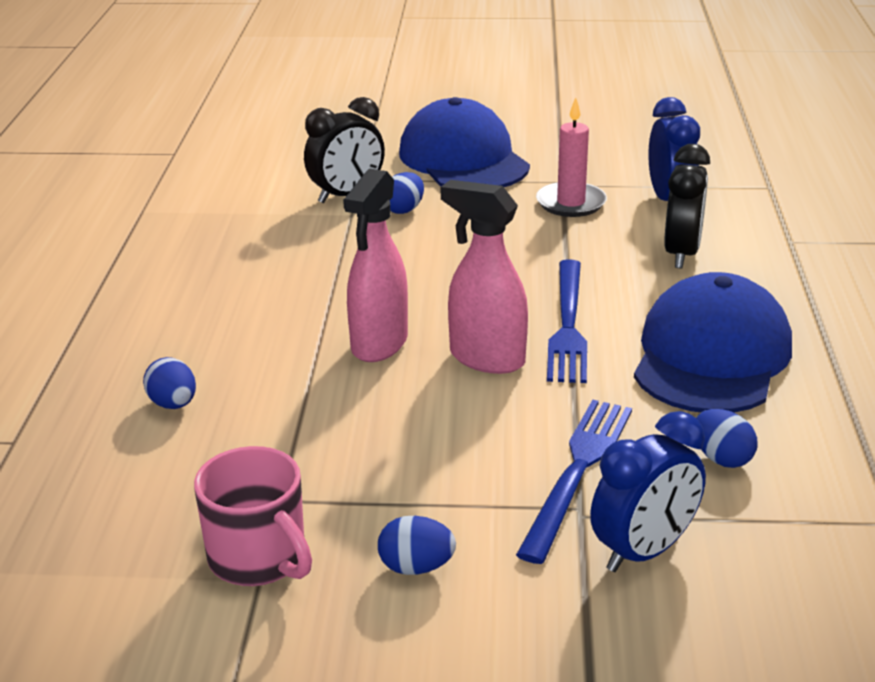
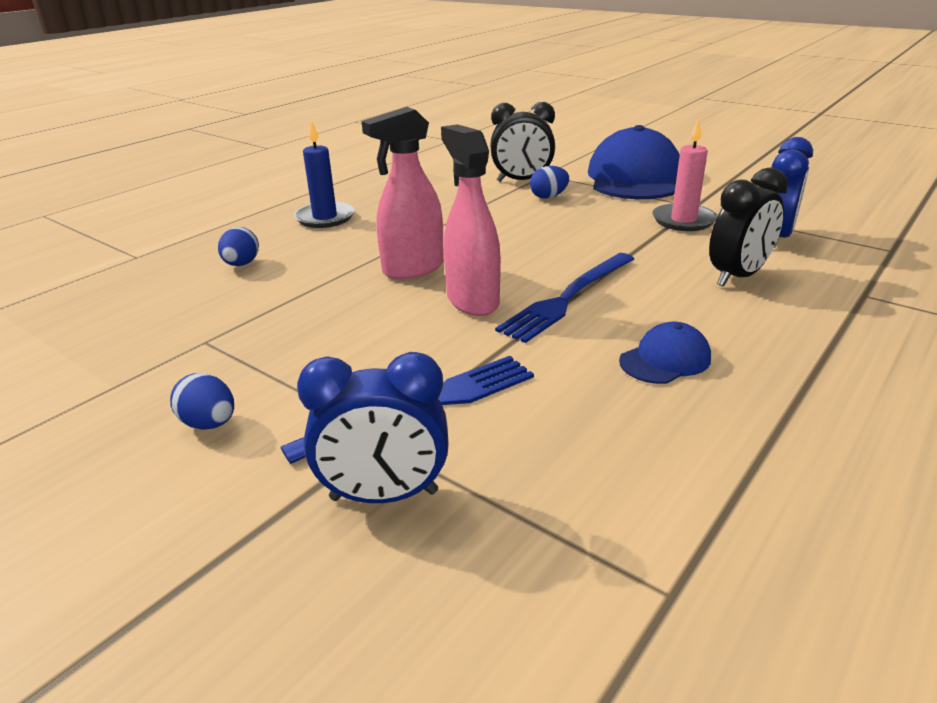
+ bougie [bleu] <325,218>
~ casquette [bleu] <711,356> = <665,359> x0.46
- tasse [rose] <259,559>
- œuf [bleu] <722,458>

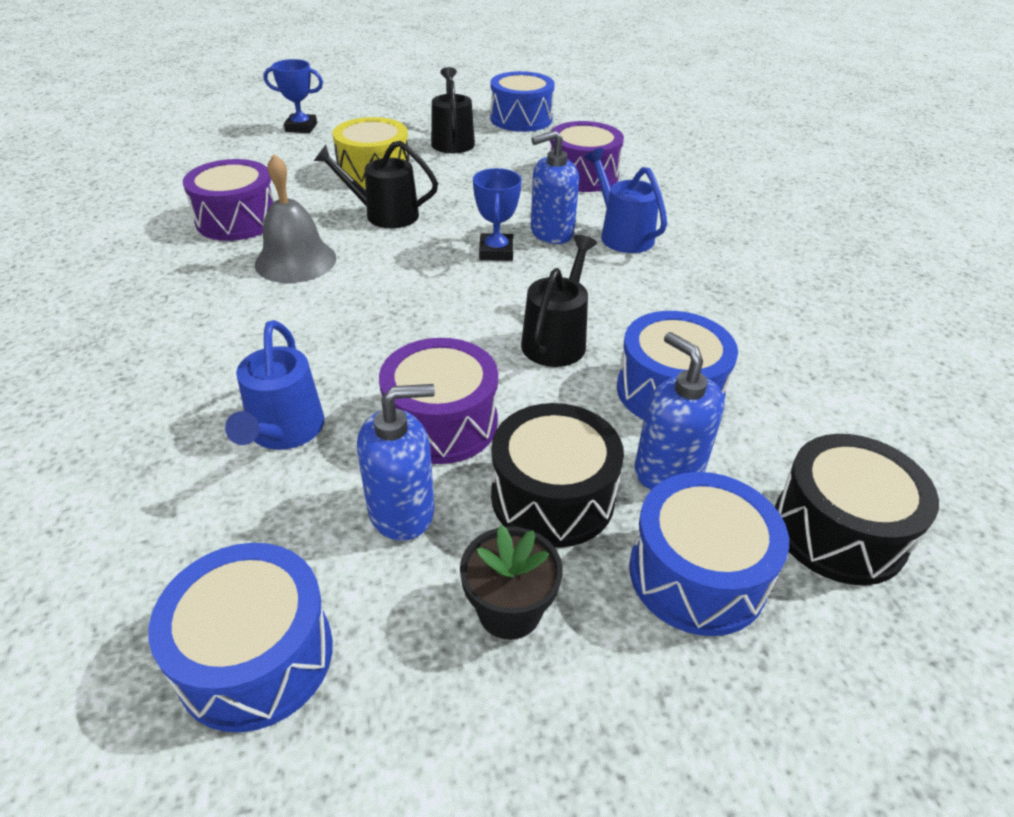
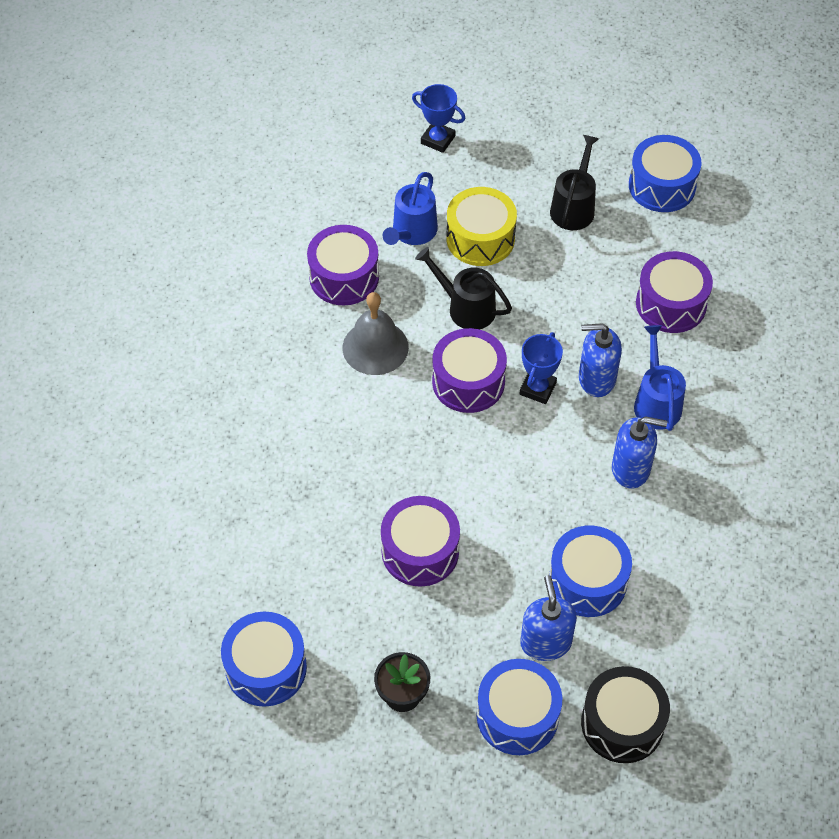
~ arrosoir [bleu] <284,431> to <412,232>
+ tambour [violet] <468,382>
~ distributeur de savon [bleu] <402,511> to <631,469>
- tambour [noir] <552,496>
- arrosoir [noir] <556,340>

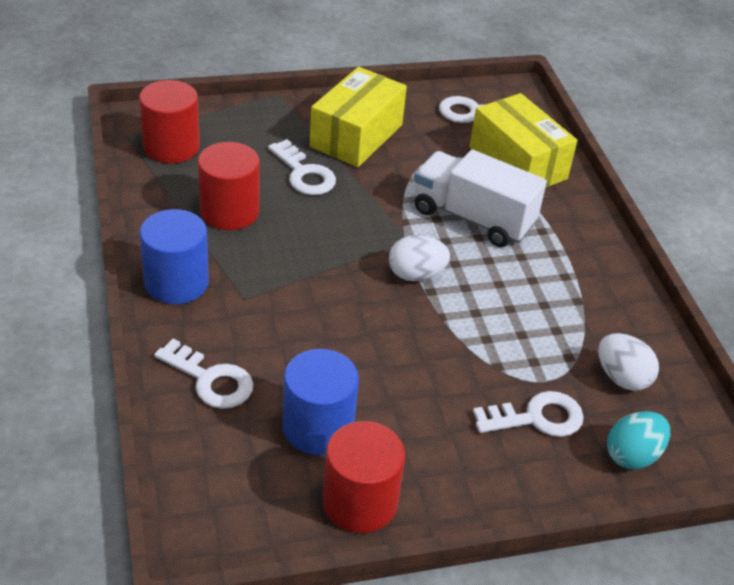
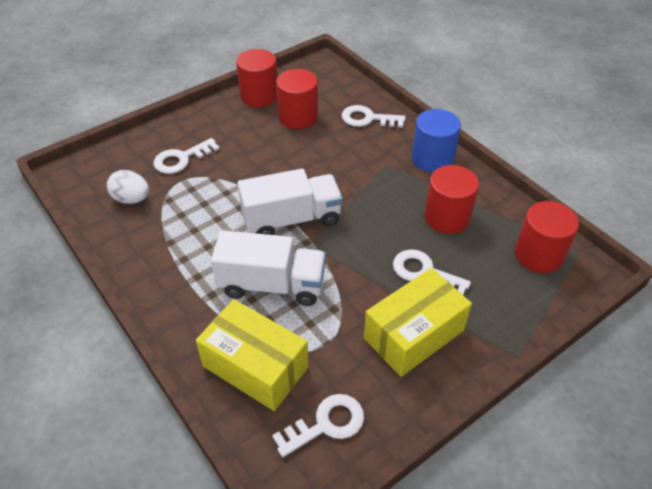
~ œuf [blanc] <416,274> to camion [blanc] <291,219>
~ cylindre [bleu] <318,427> to cylindre [rouge] <298,117>
~ boîte [jaune] <356,135> = <414,334> 45 degrees clockwise
- œuf [turquoise] <632,455>

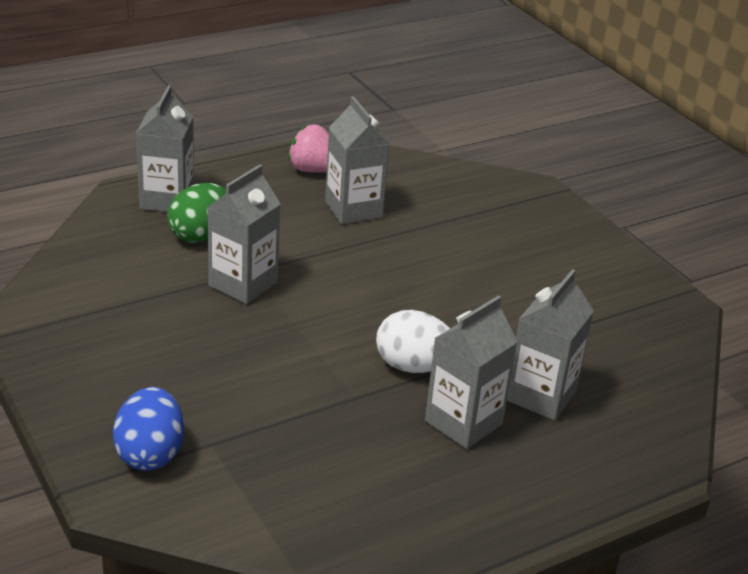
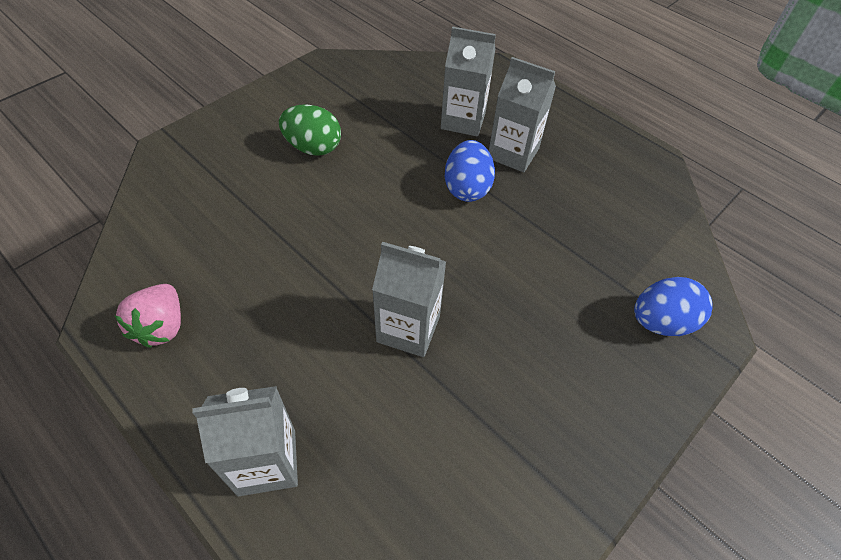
~ œuf [vert] <200,235> to <313,148>
~ œuf [blanc] <413,366> to œuf [bleu] <467,188>
- brique de lait [gris] <353,209>

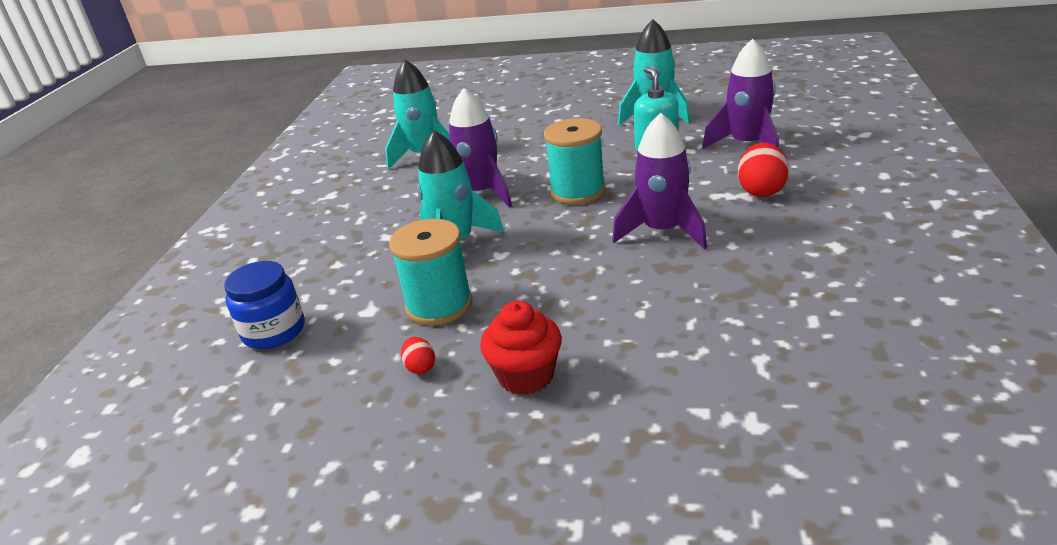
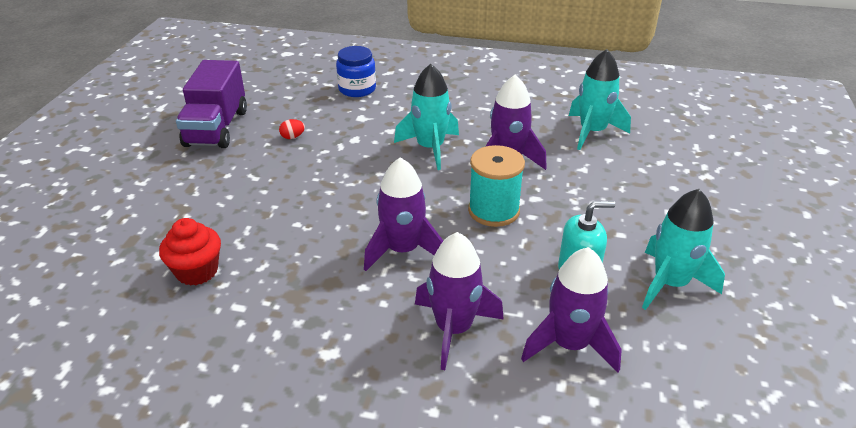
~ muffin [rouge] <526,376> to <197,271>
+ camion [violet] <217,128>
~ œuf [rouge] <761,191> to fusée [violet] <453,329>
- bobine [turquoise] <439,305>

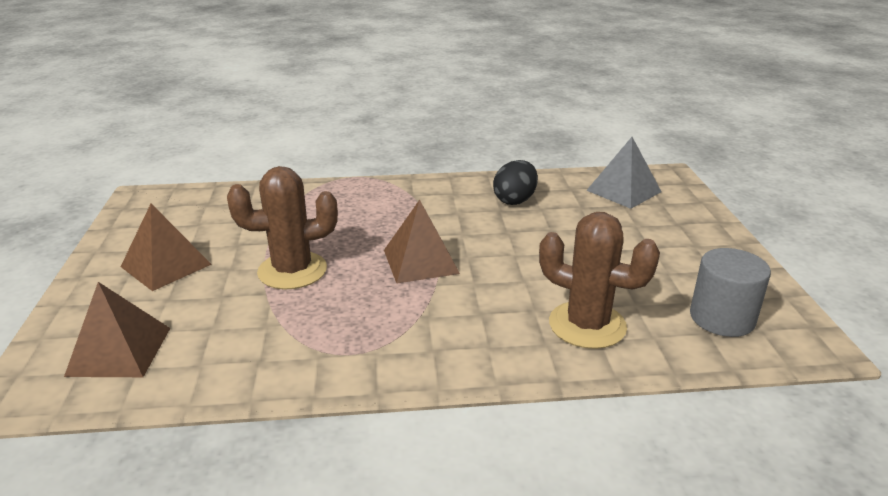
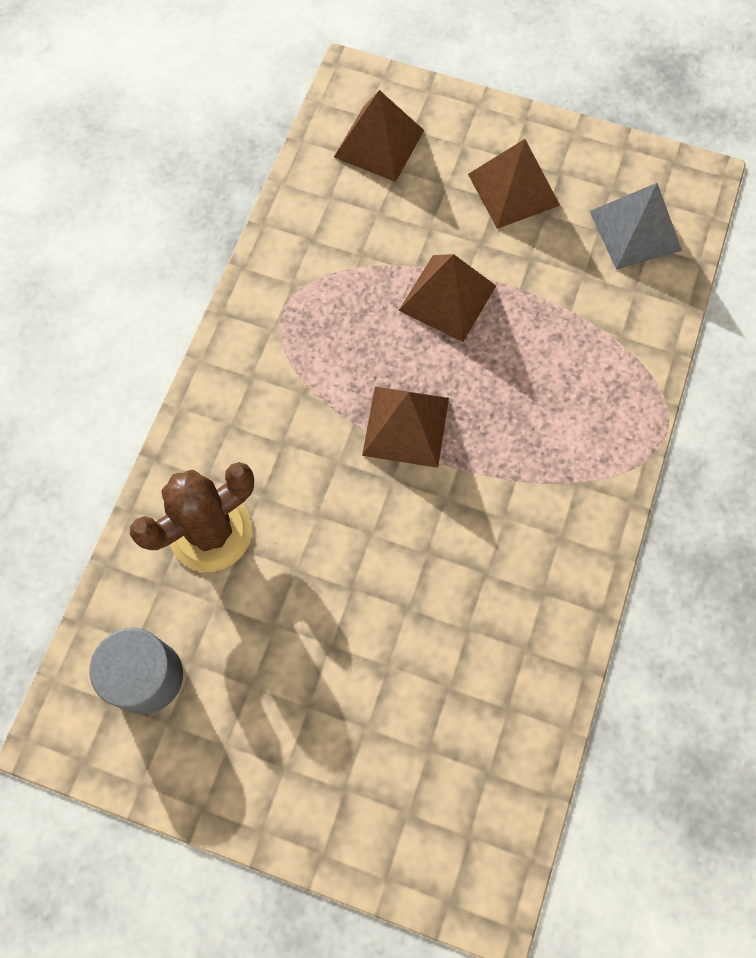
~ cactus [marron] <292,271> to pyramide [marron] <447,297>
~ pyramide [gris] <623,191> to <635,230>
- œuf [noir] <515,200>

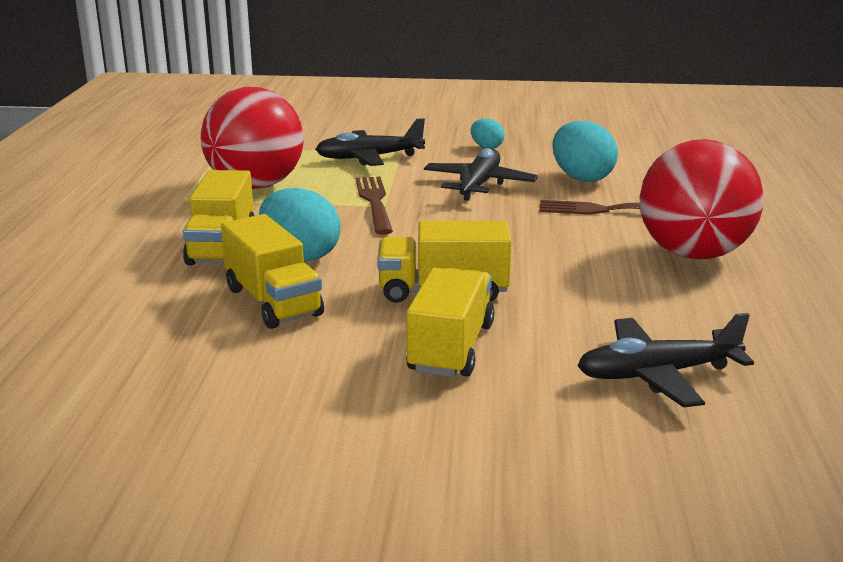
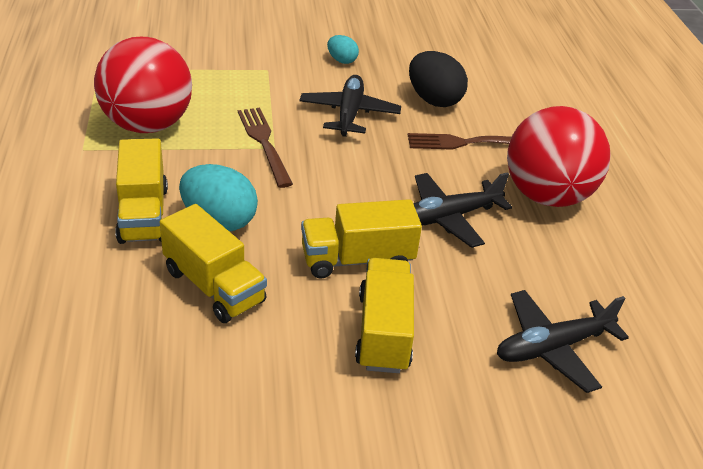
~ œuf [turquoise] <581,178> to œuf [noir] <434,100>
~ avion [noir] <369,158> to <448,217>

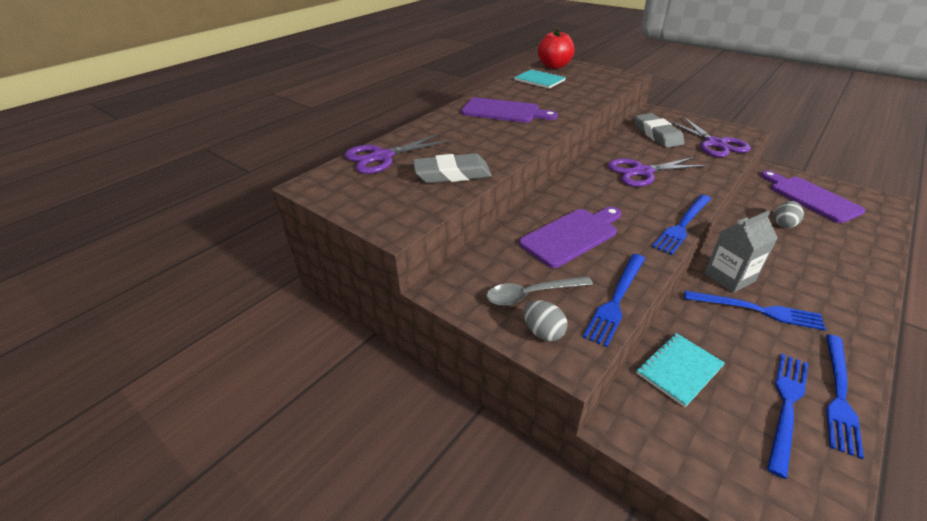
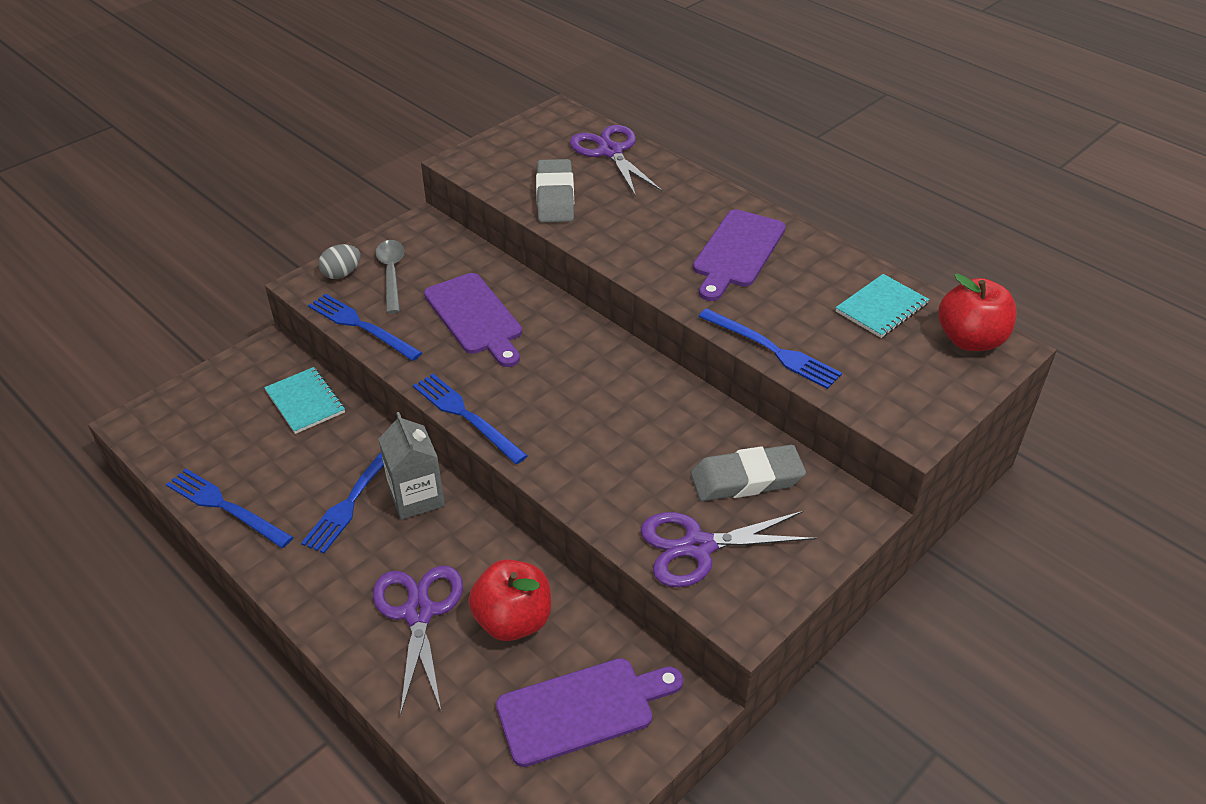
~ ciseaux [violet] <642,172> to <418,613>
~ œuf [gris] <783,224> to pomme [rouge] <513,620>
~ fourchette [bleu] <786,406> to <772,350>

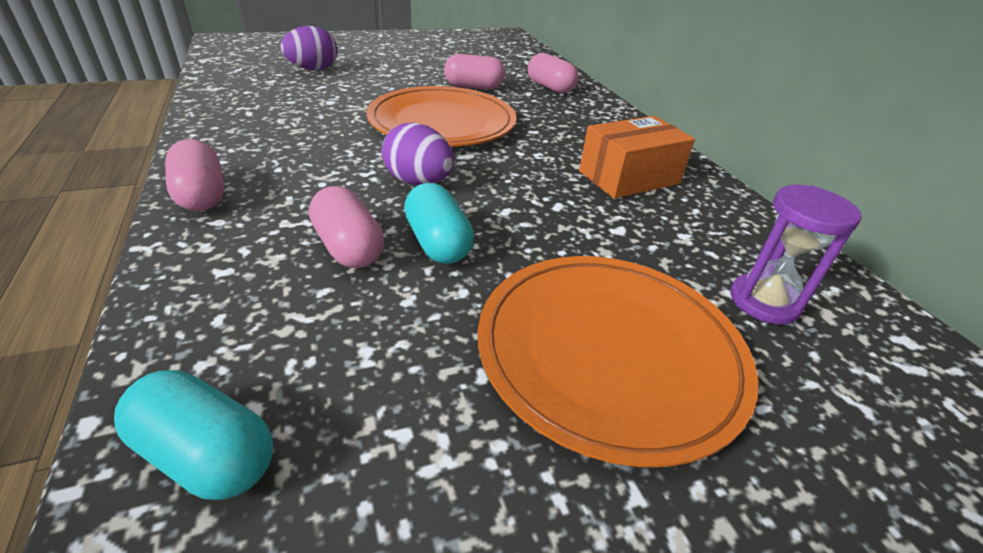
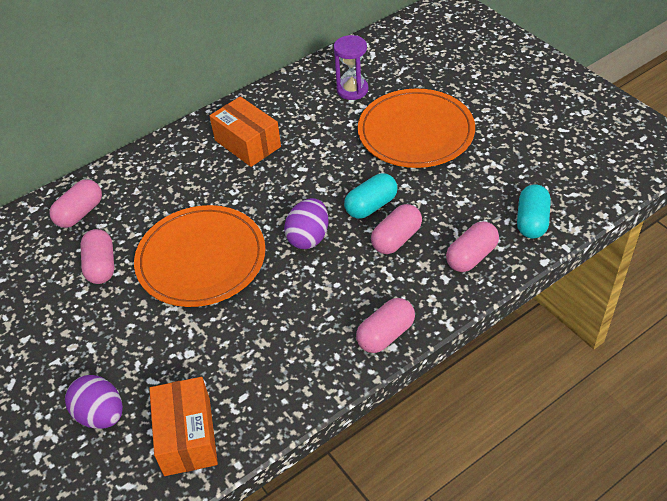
+ boîte [orange] <187,436>
+ gélule [rose] <471,256>

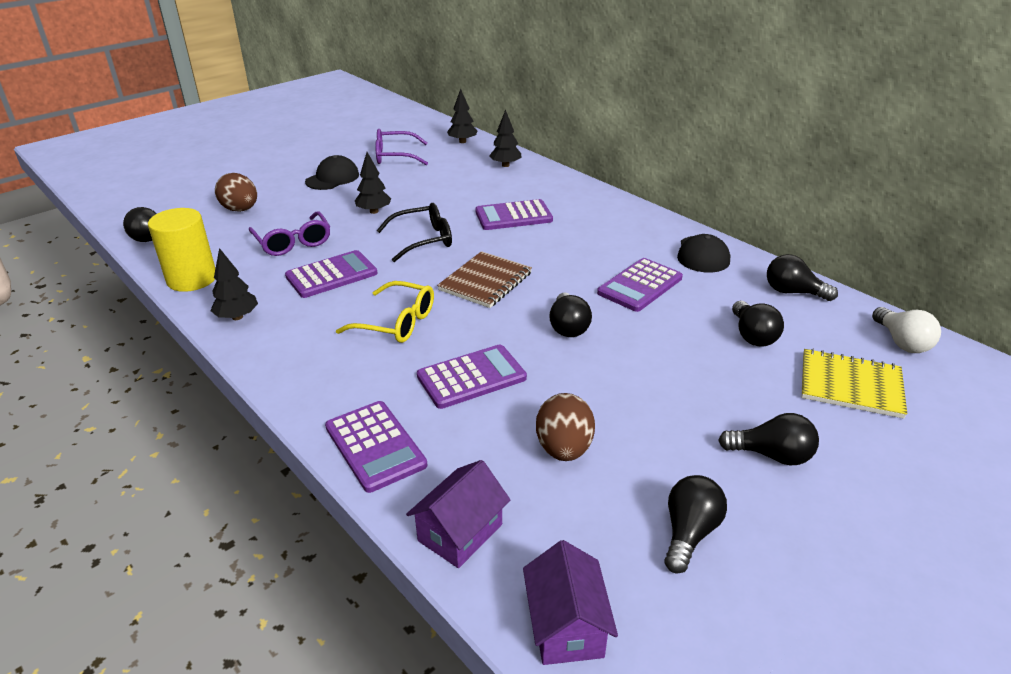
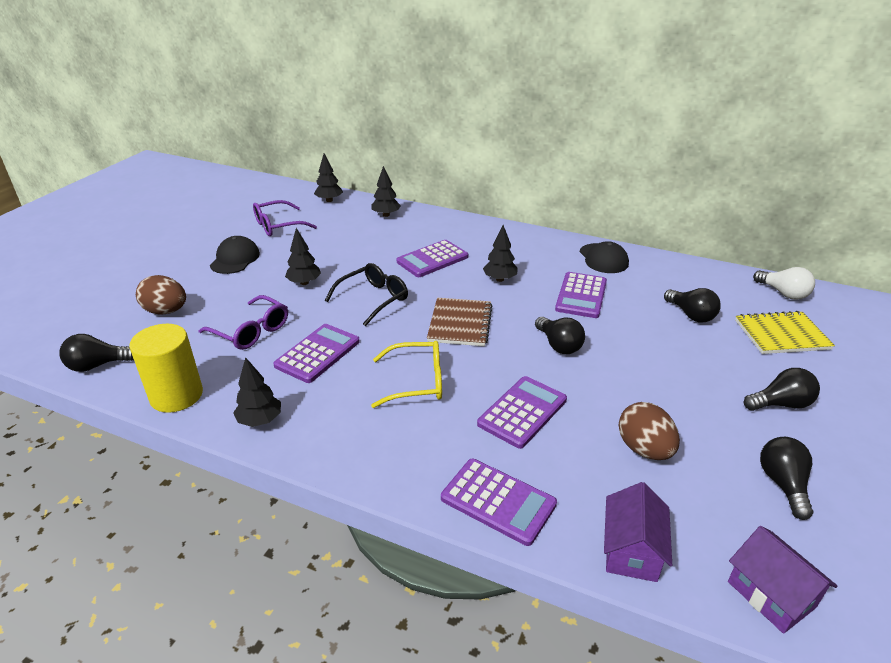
+ arbre [noir] <499,279>
- ampoule [noir] <793,292>

